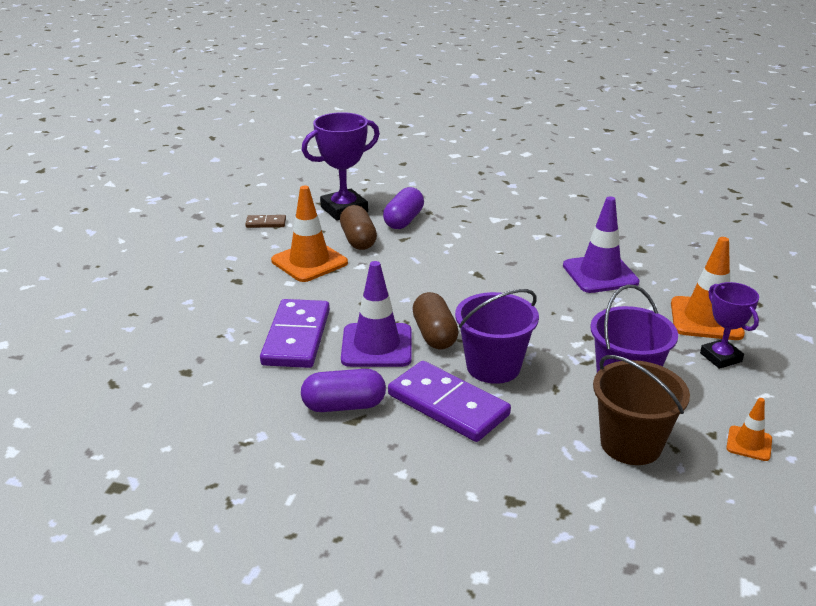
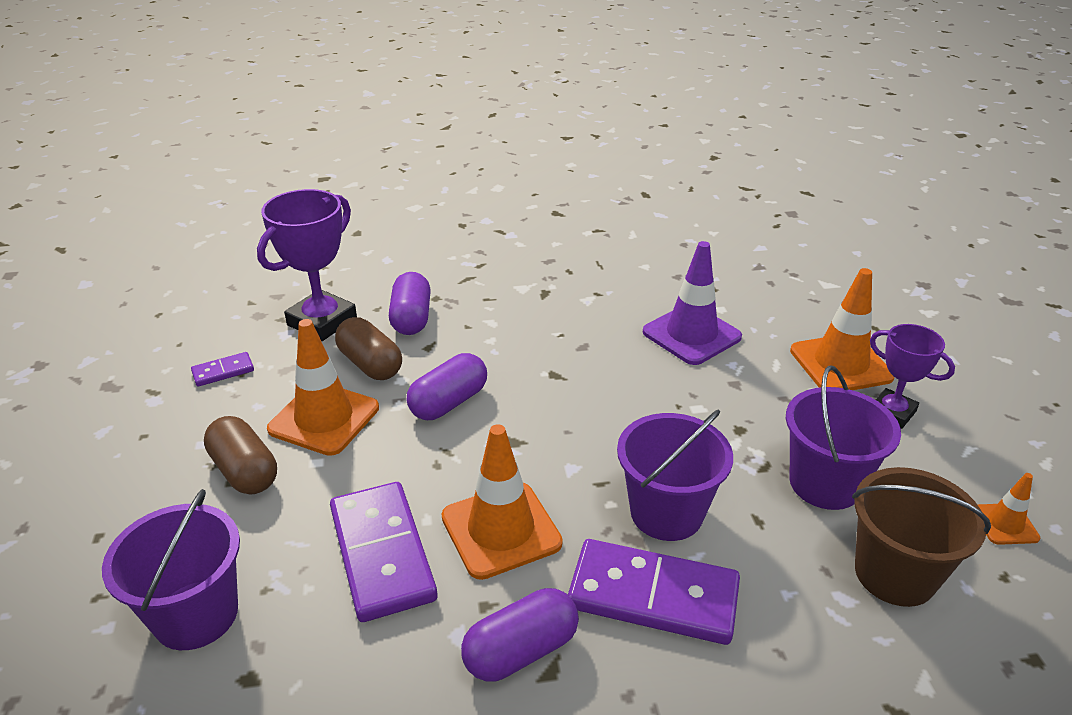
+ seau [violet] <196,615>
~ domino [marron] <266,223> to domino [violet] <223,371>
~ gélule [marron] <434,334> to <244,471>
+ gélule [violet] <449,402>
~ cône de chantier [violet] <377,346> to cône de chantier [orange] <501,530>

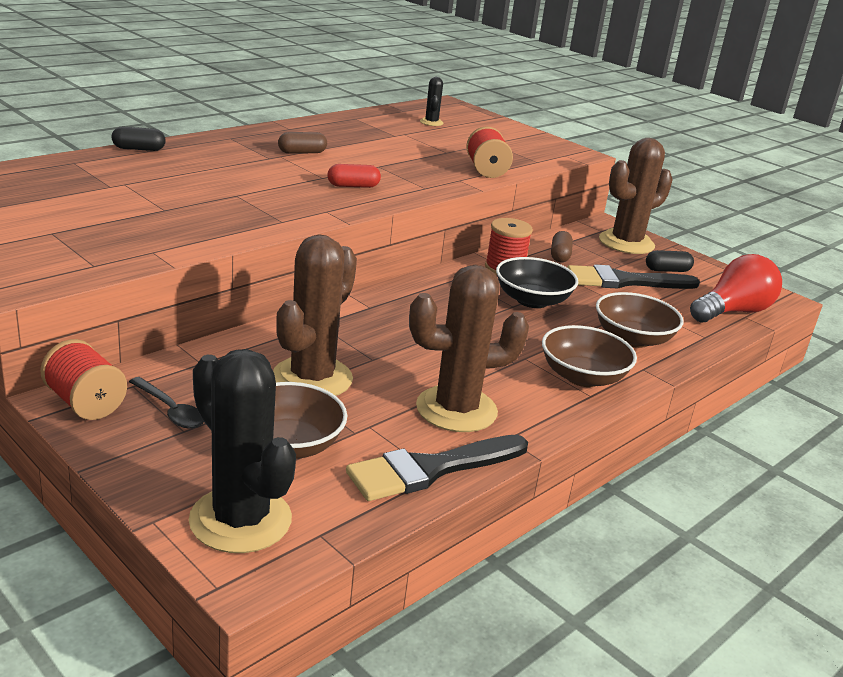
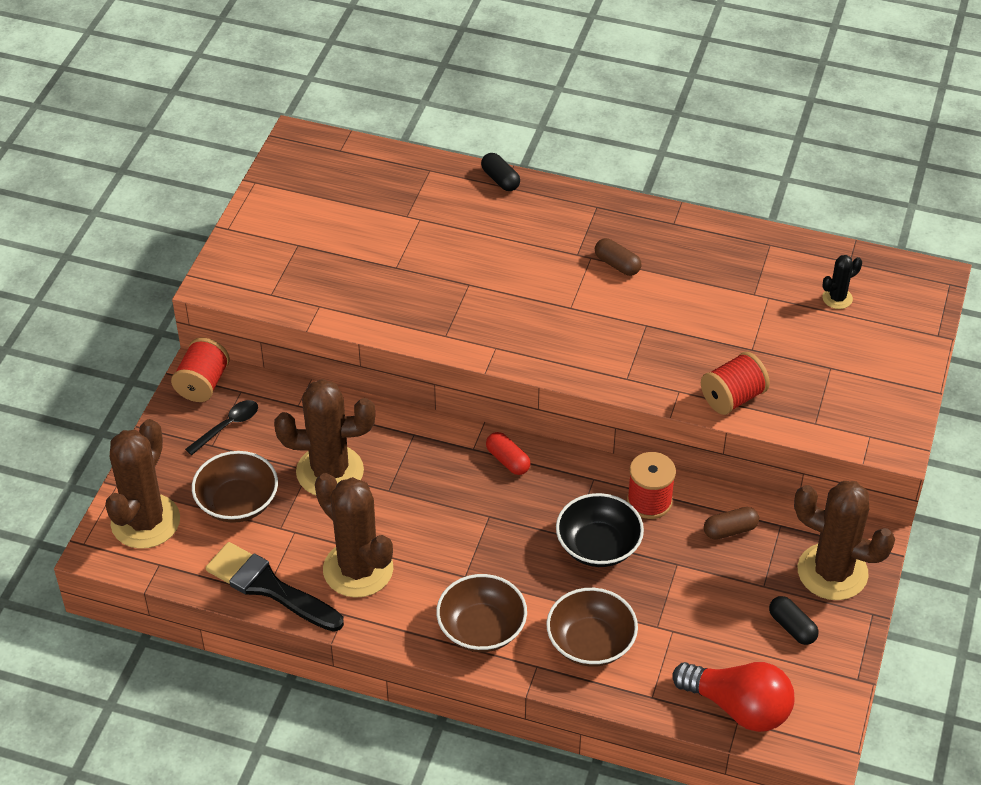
~ cactus [noir] <240,520> to cactus [marron] <145,521>
~ cuillère [noir] <171,410> = <228,426> 150 degrees counterclockwise
~ gélule [rouge] <353,186> to <507,460>
- pinceau [noir] <624,281>

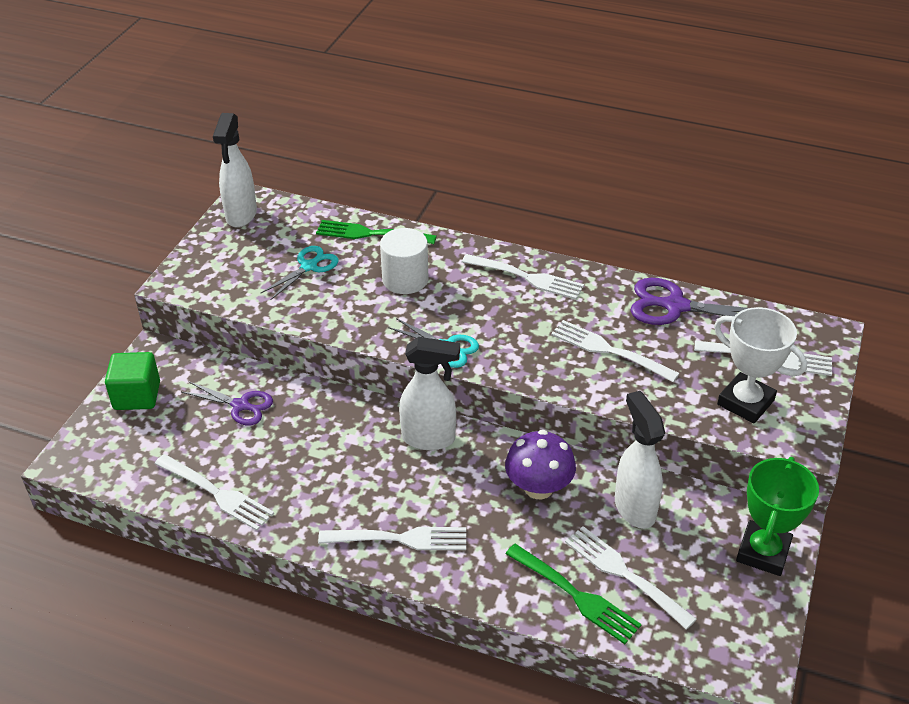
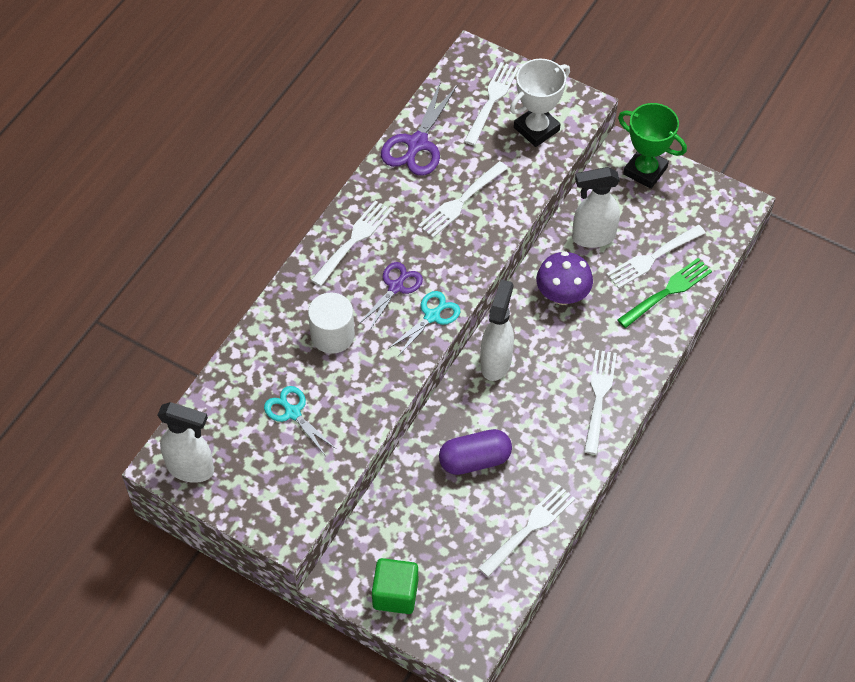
~ ciseaux [violet] <240,405> to <395,287>
+ gélule [violet] <475,460>
- fourchette [vert] <372,234>

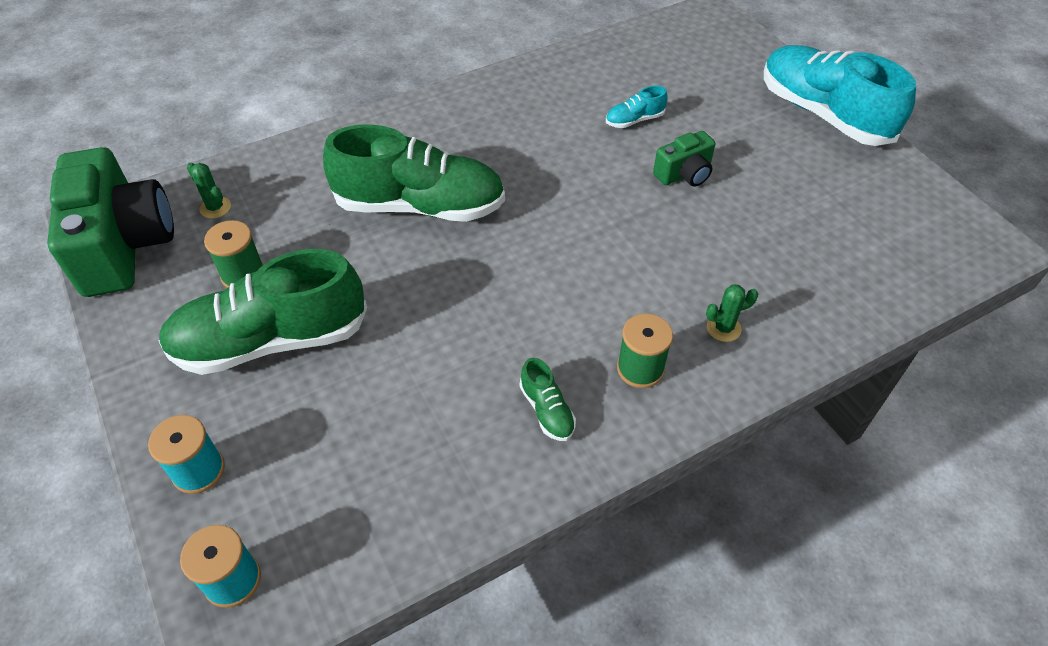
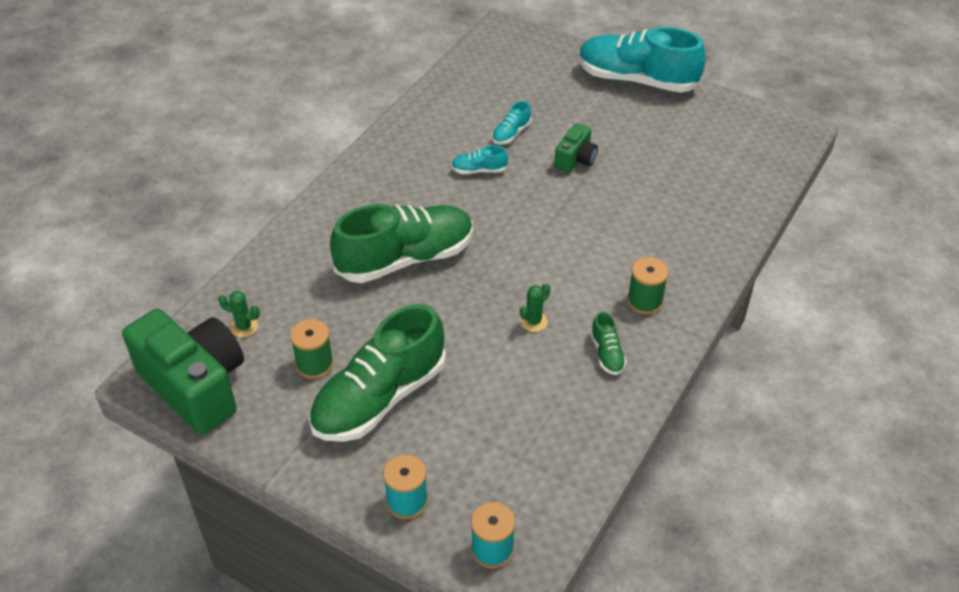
+ chaussure [turquoise] <479,170>
~ cactus [vert] <723,328> to <533,321>
~ chaussure [vert] <547,410> = <607,353> 45 degrees clockwise

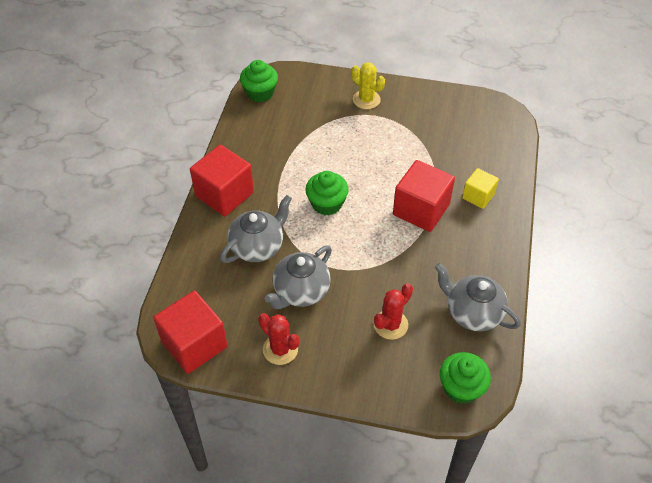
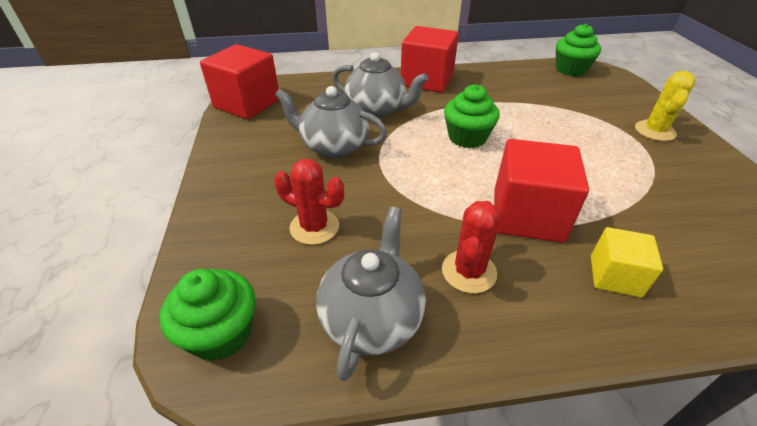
~ cactus [rouge] <280,349> to <469,271>

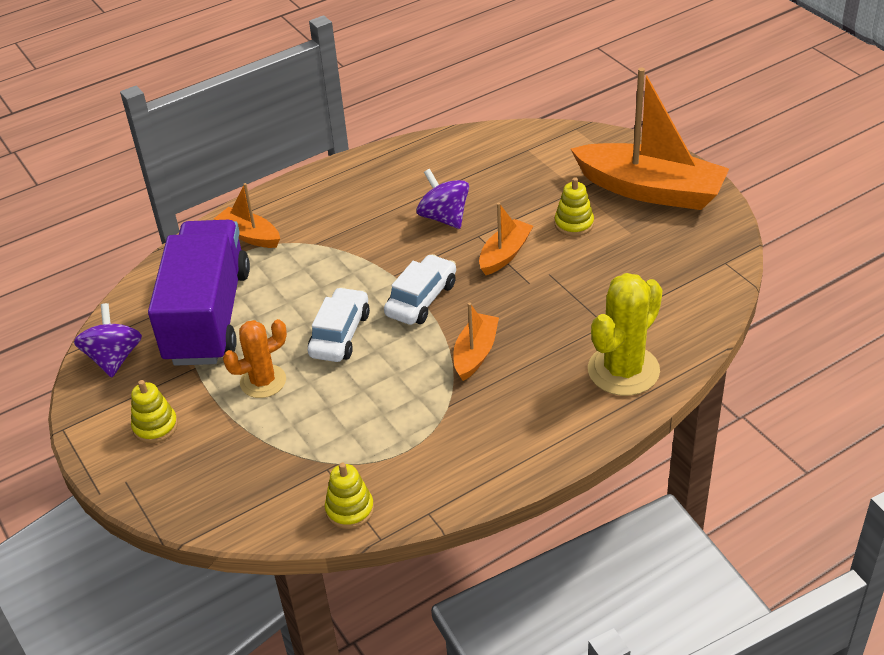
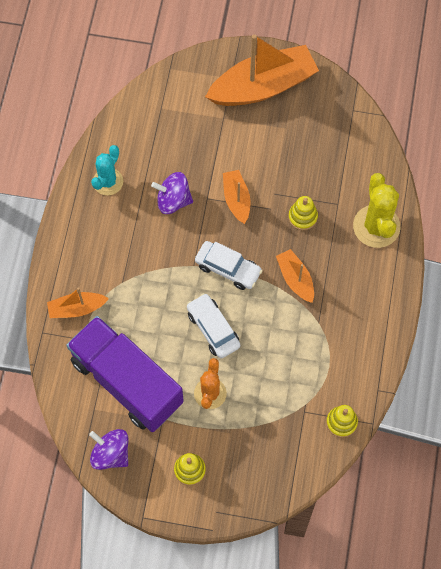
+ cactus [turquoise] <108,182>
~ voiture [blanc] <421,299> = <228,268> 135 degrees clockwise
~ jouet à empiler [jaune] <574,224> to <302,217>

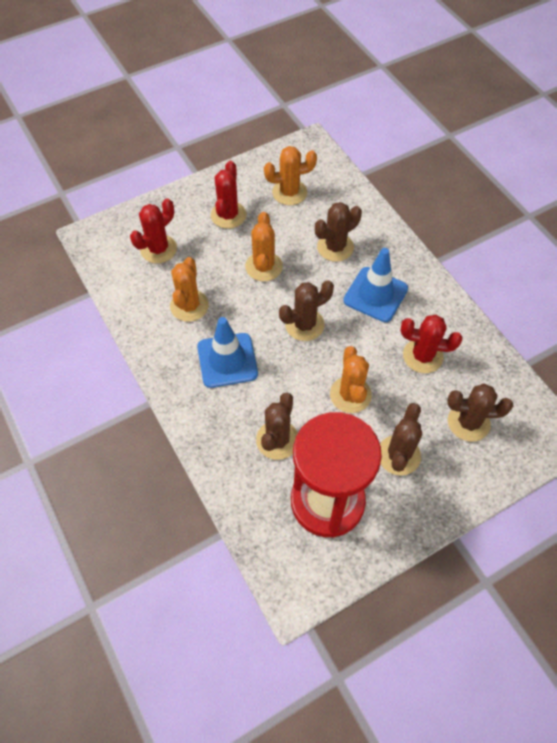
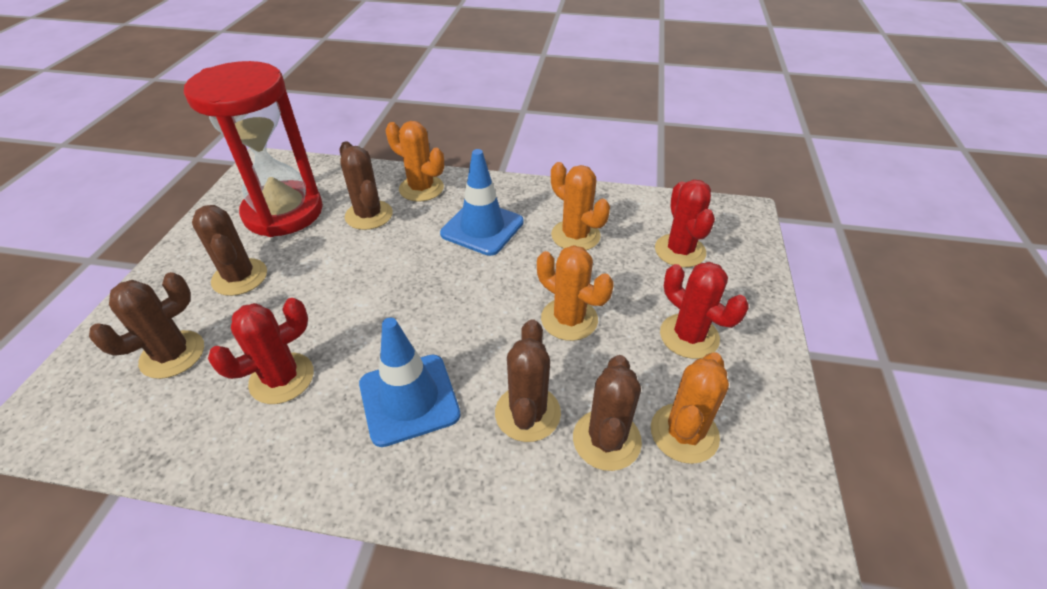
~ cactus [orange] <350,395> to <421,188>
~ cactus [marron] <304,325> to <606,440>

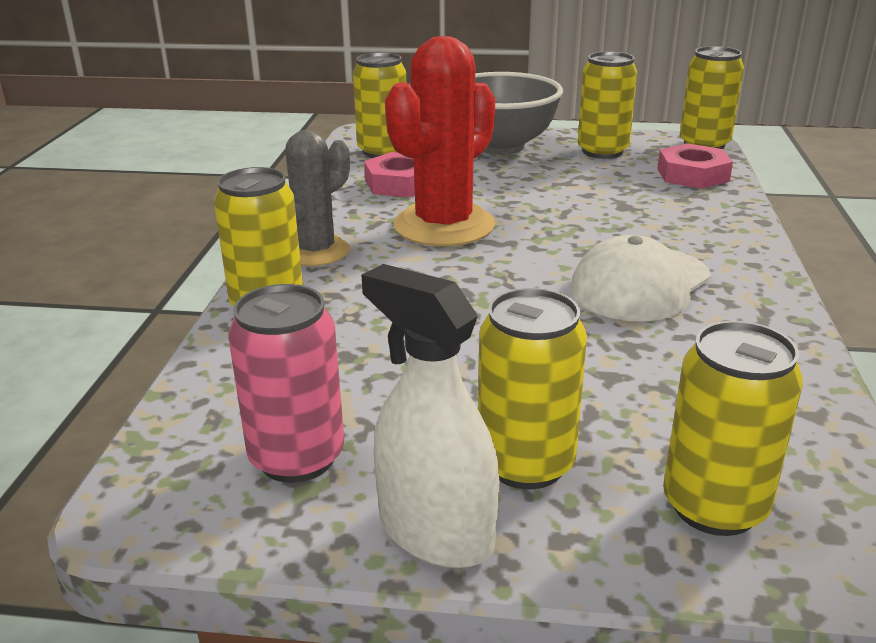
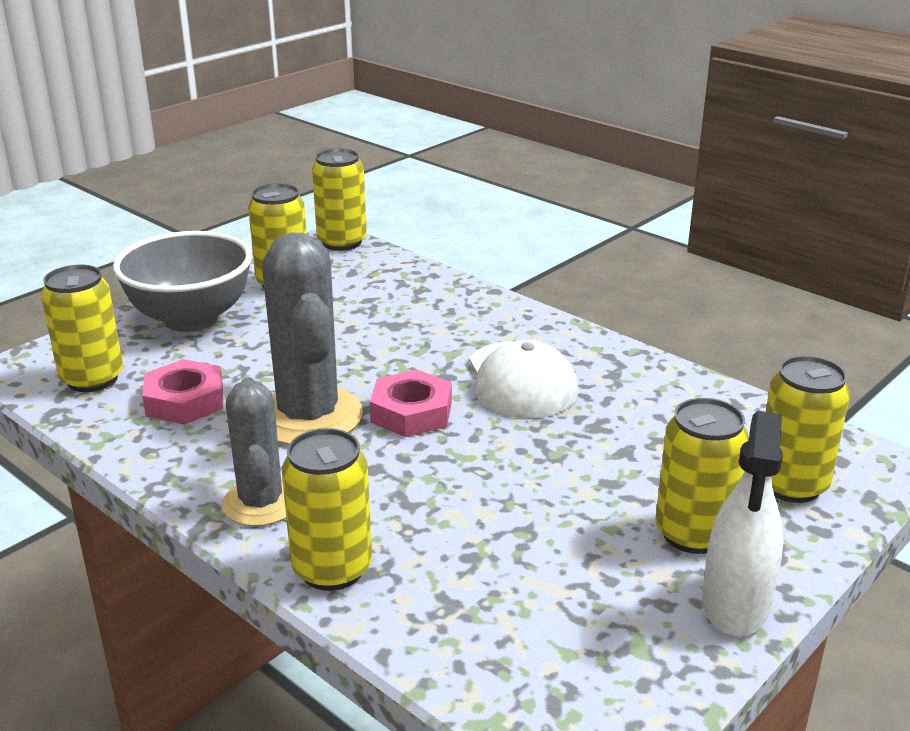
~ cactus [rouge] <444,226> to cactus [gris] <308,416>
~ écrou [rose] <692,175> to <411,412>
~ vaporisateur [blanc] <435,532> = <735,604> 60 degrees counterclockwise
- canette [rose] <297,457>

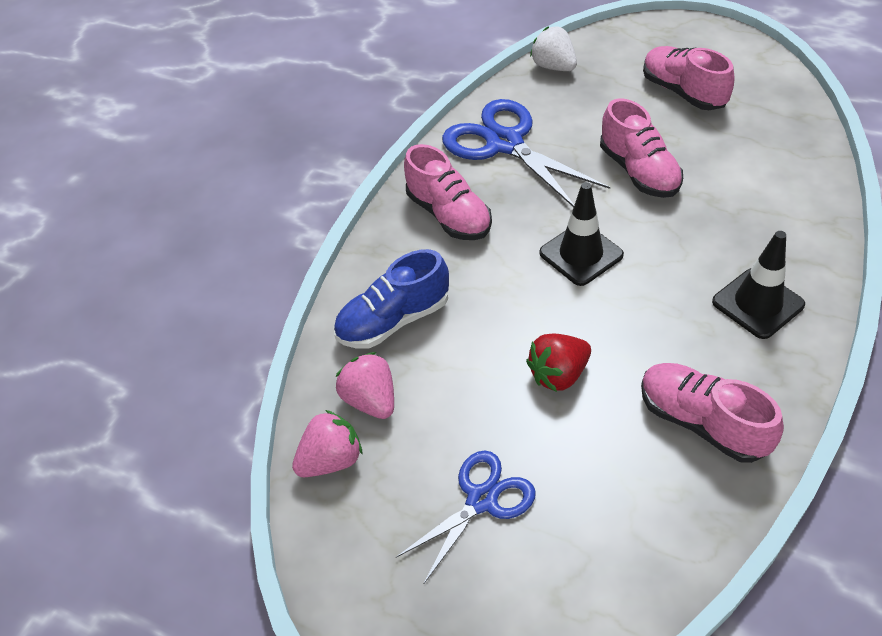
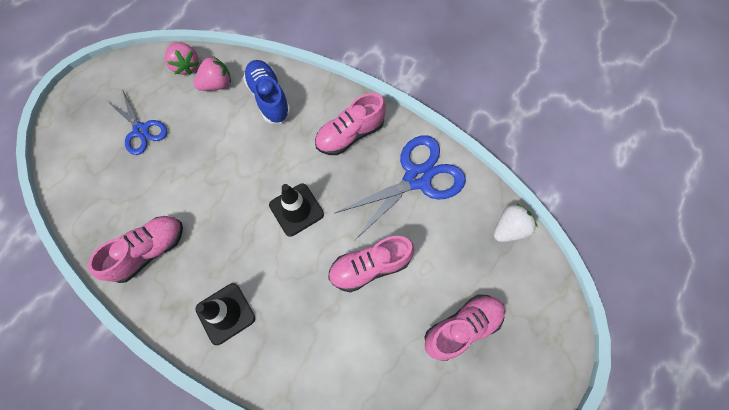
- fraise [rouge] <558,374>

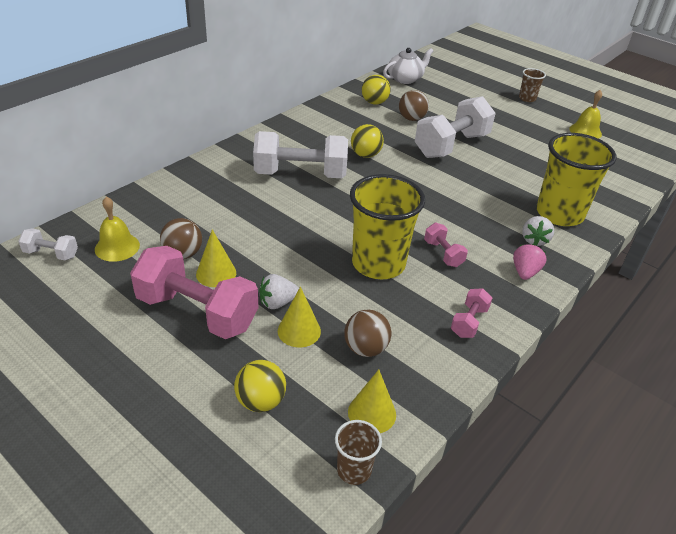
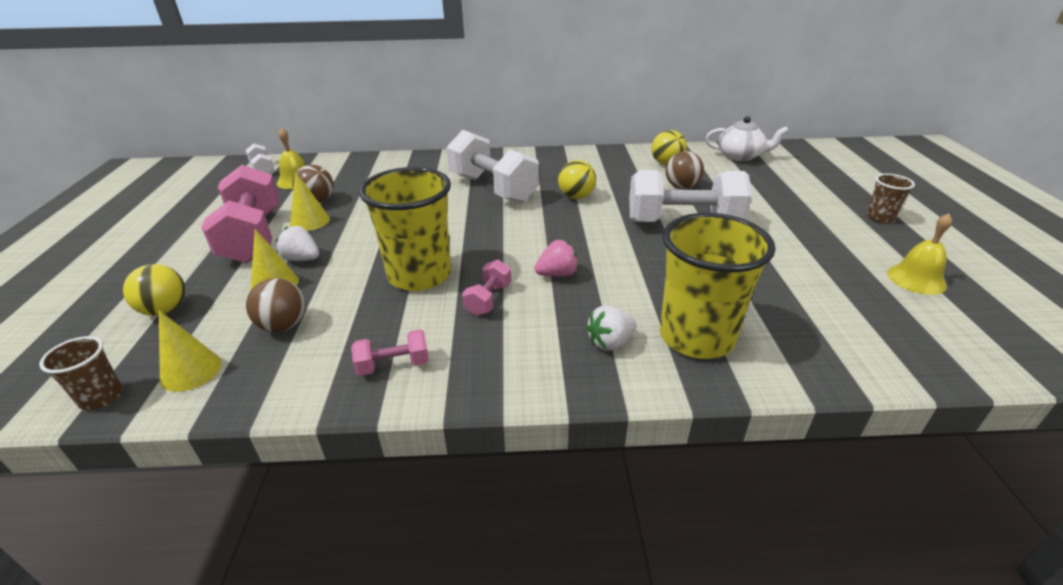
~ fraise [rose] <525,272> to <557,274>

